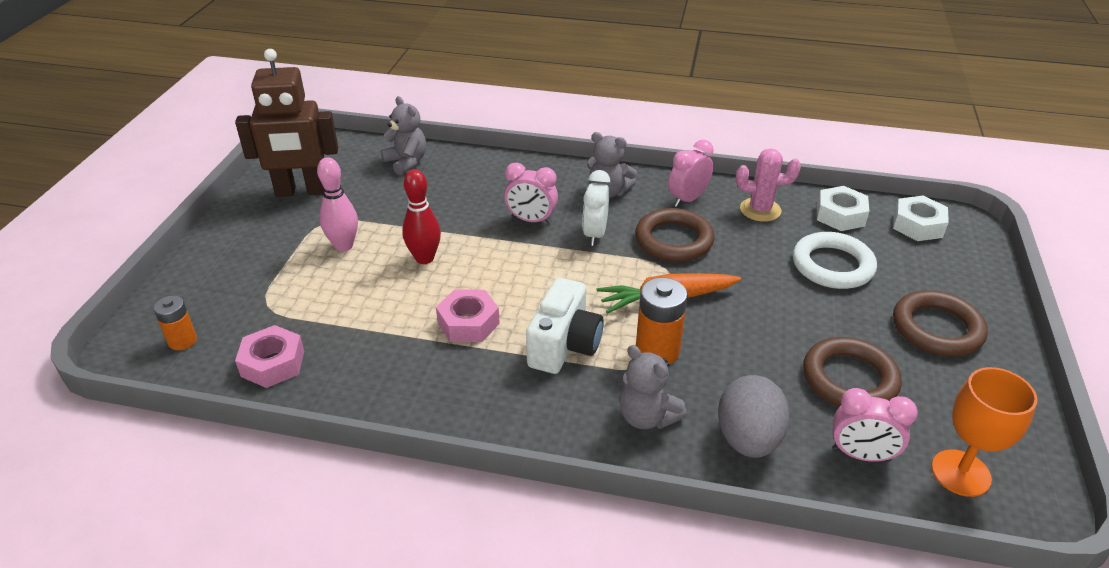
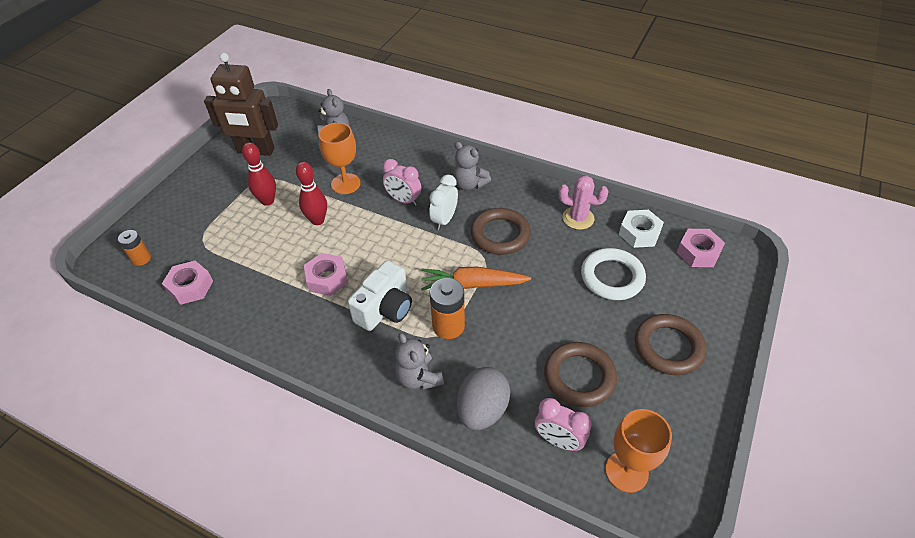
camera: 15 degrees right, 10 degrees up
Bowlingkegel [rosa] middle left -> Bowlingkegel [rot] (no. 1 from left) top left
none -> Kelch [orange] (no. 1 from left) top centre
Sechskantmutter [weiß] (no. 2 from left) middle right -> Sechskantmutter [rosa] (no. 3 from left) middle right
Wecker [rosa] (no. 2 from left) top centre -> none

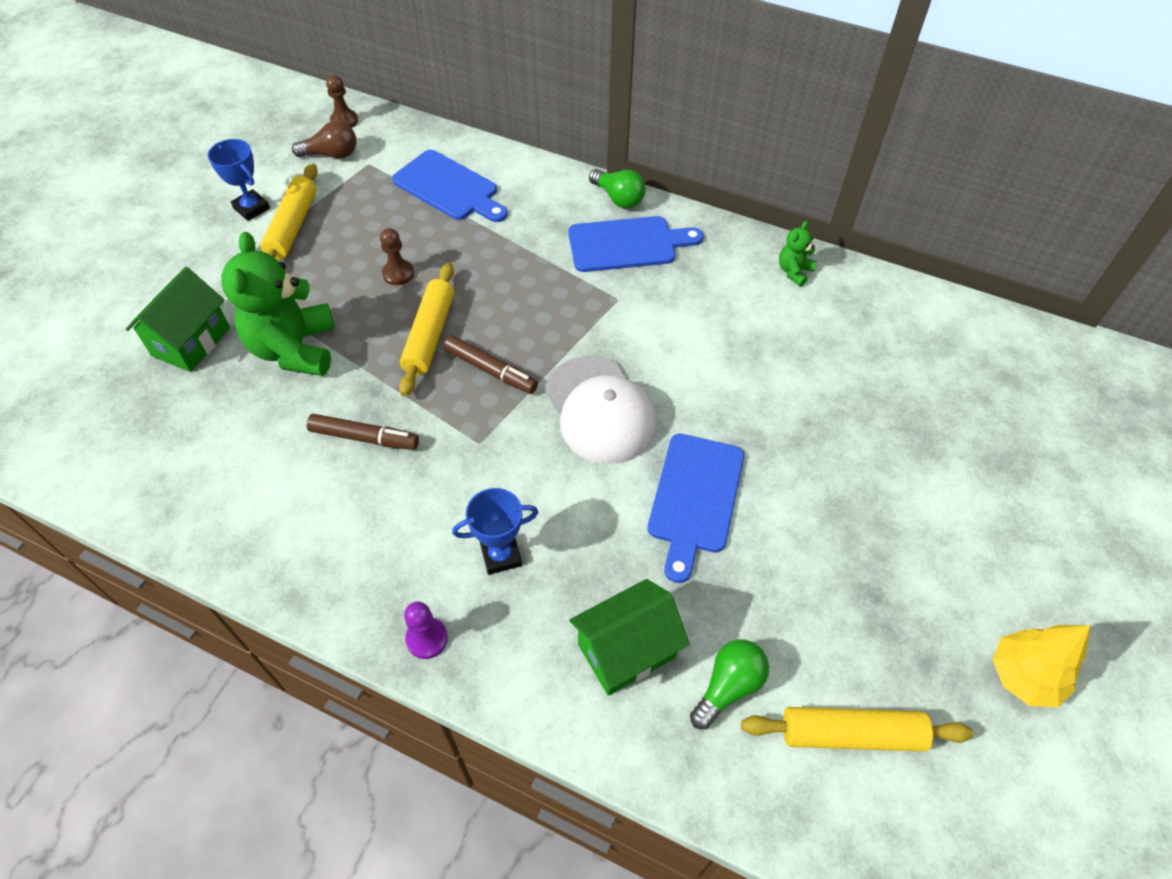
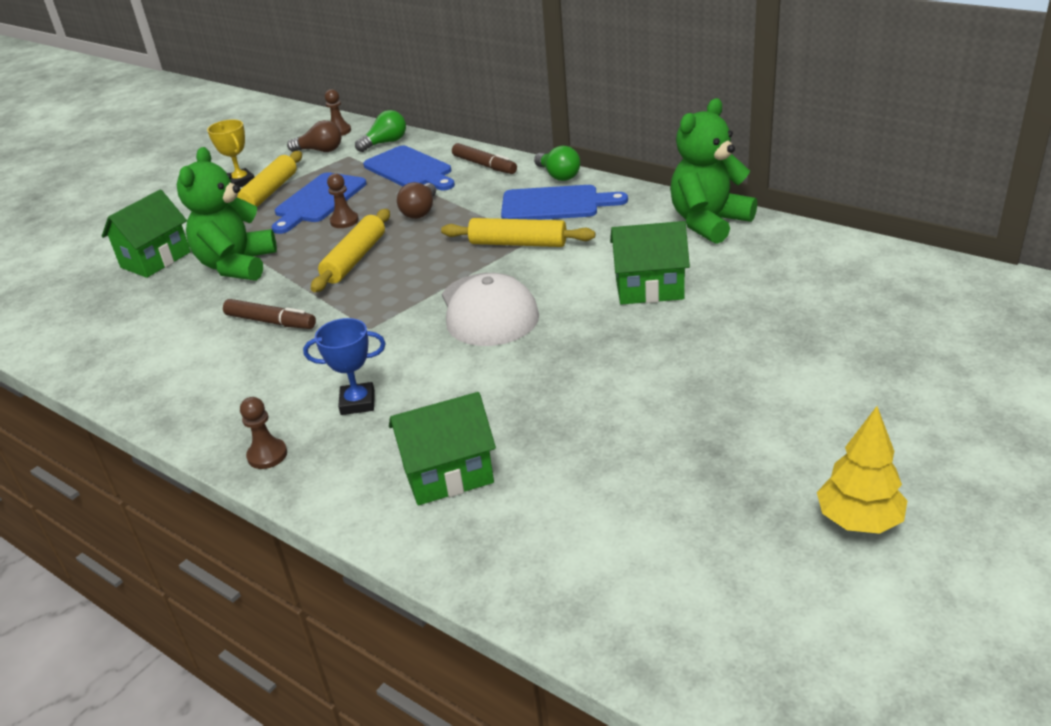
camera: 15 degrees right, 20 degrees down
Pokal [blau] (no. 1 from left) top left -> Pokal [gelb] top left
Bauer [lila] bottom centre -> Bauer [braun] (no. 1 from left) middle left
Schneidebrett [blau] (no. 3 from left in the first image) centre -> Schneidebrett [blau] (no. 1 from left) top left, shifted
Glühbirne [grün] (no. 2 from left in the first image) bottom centre -> Glühbirne [grün] (no. 1 from left) top centre, shifted
none -> Glühbirne [braun] (no. 2 from left) top centre
Nudelholz [gelb] (no. 3 from left) bottom right -> Nudelholz [gelb] (no. 3 from left) top centre, shifted
Filzstift [braun] (no. 2 from left) centre -> Filzstift [braun] (no. 2 from left) top centre, shifted
none -> Haus [grün] (no. 3 from left) centre
Teddybär [grün] (no. 2 from left) top right, x2.20

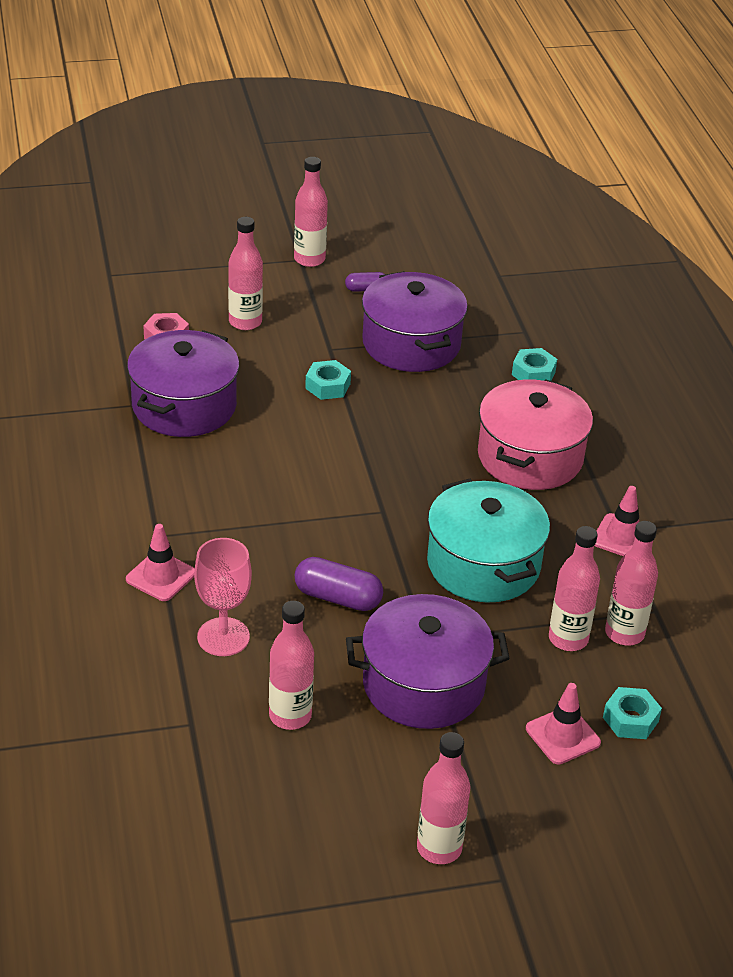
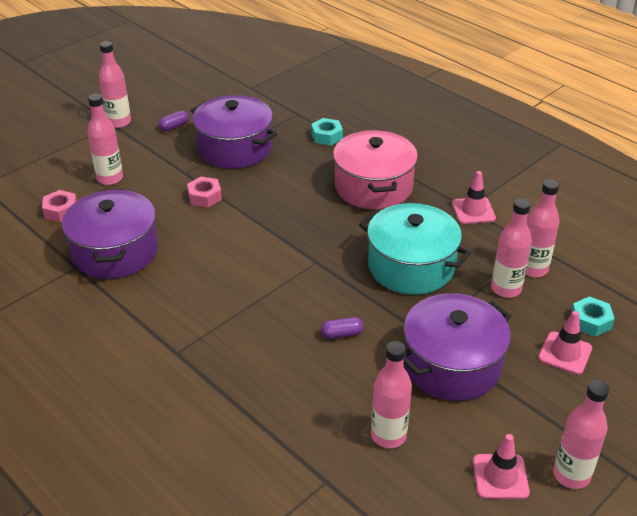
camera: 30 degrees left, 0 degrees up
Sechskantmutter [türkis] (no. 1 from left) centre -> Sechskantmutter [rosa] (no. 2 from left) middle left
Kapsel [lila] (no. 1 from left in the first image) centre -> Kapsel [lila] (no. 2 from left) centre, x0.58
Leitkegel [rosa] (no. 1 from left in the first image) middle left -> Leitkegel [rosa] (no. 2 from left) bottom right, shifted
Kelch [rosa] middle left -> none

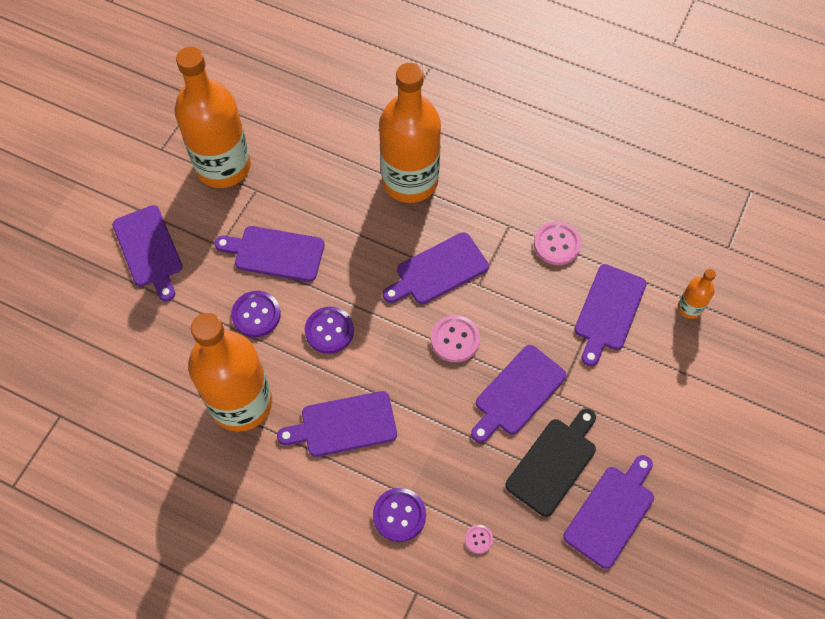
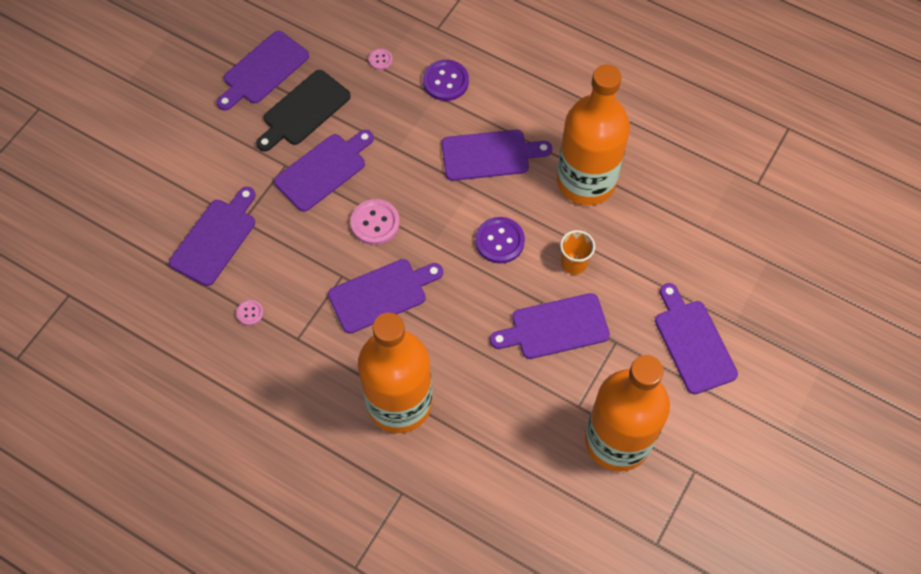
camera: 175 degrees left, 0 degrees up
Knopf [rosa] (no. 3 from left in the first image) middle right -> Knopf [rosa] (no. 1 from left) middle left, x0.52
Schneidebrett [lila] (no. 2 from left in the first image) middle left -> Schneidebrett [lila] (no. 6 from left) centre, 150 degrees clockwise
Knopf [lila] (no. 1 from left) middle left -> Becher [orange] centre
Flasche [orange] (no. 4 from left) middle right -> none

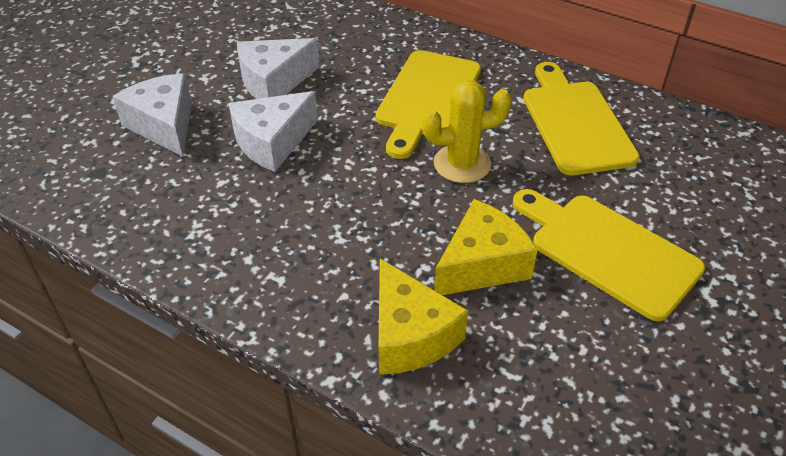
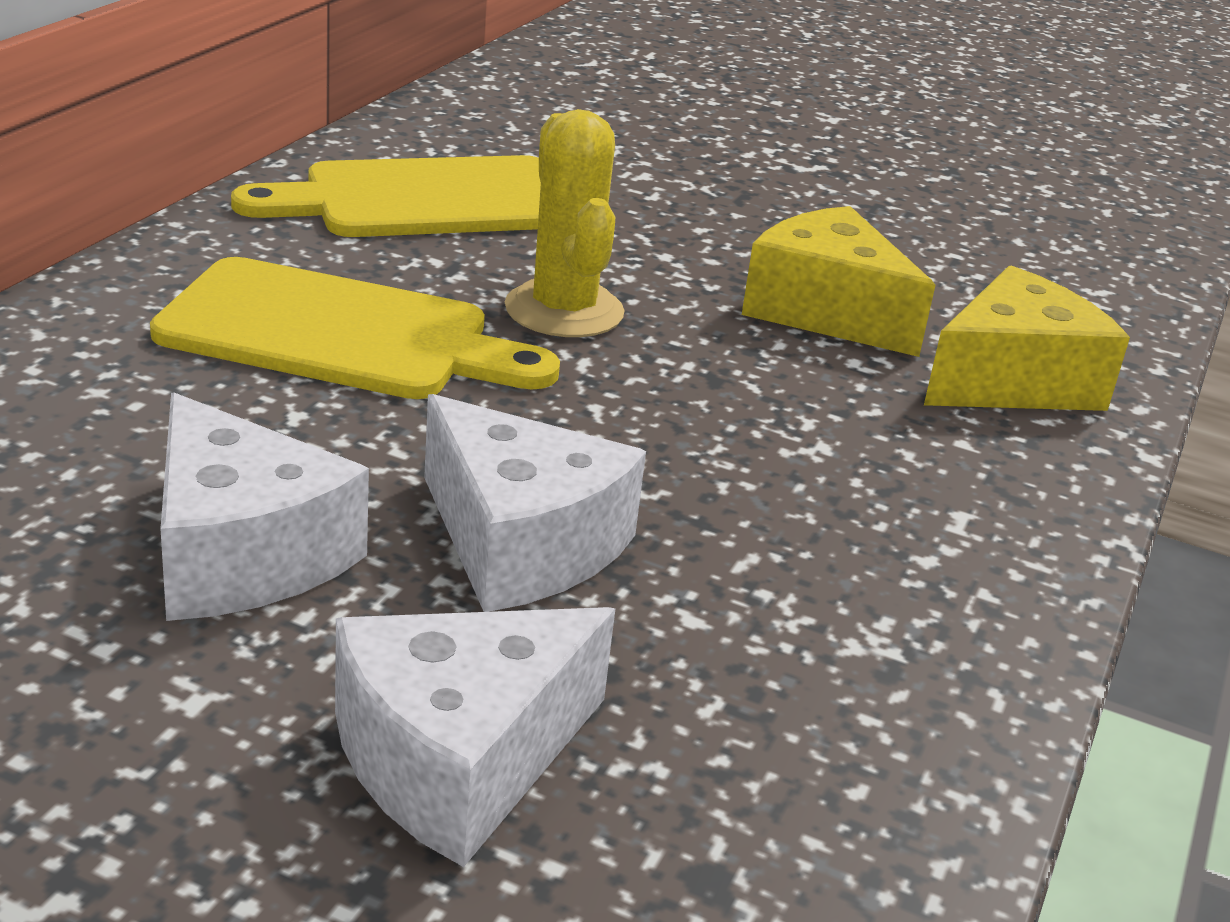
camera: 100 degrees left, 15 degrees down
Schneidebrett [gelb] (no. 3 from left) middle right -> none

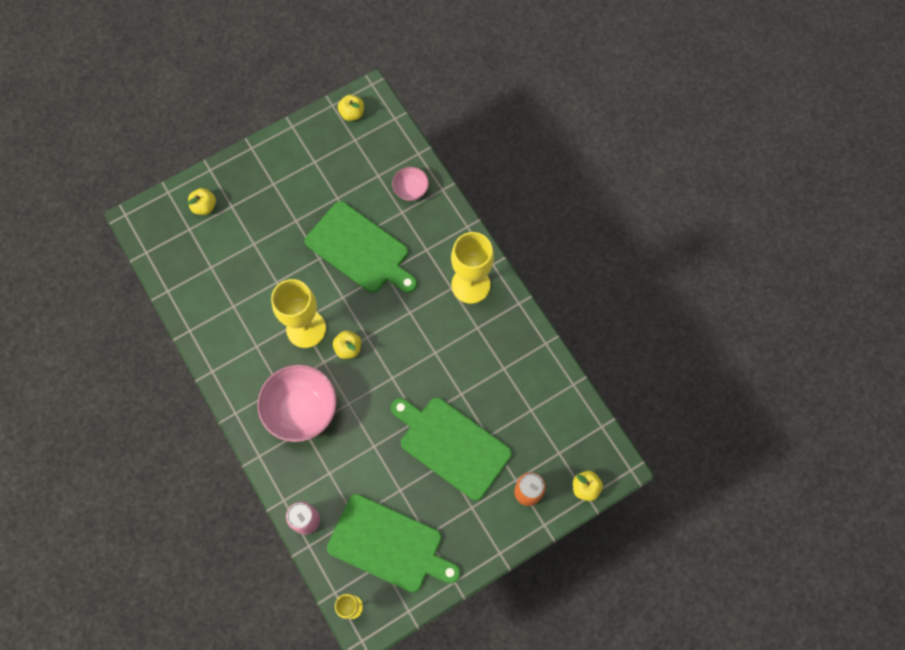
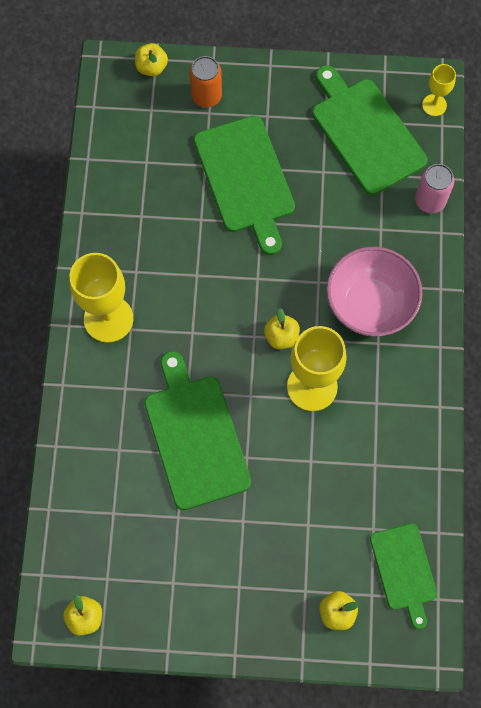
camera: 145 degrees left, 0 degrees up
none -> Schneidebrett [grün] (no. 4 from left) bottom right
Schüssel [rosa] (no. 2 from left) top centre -> none

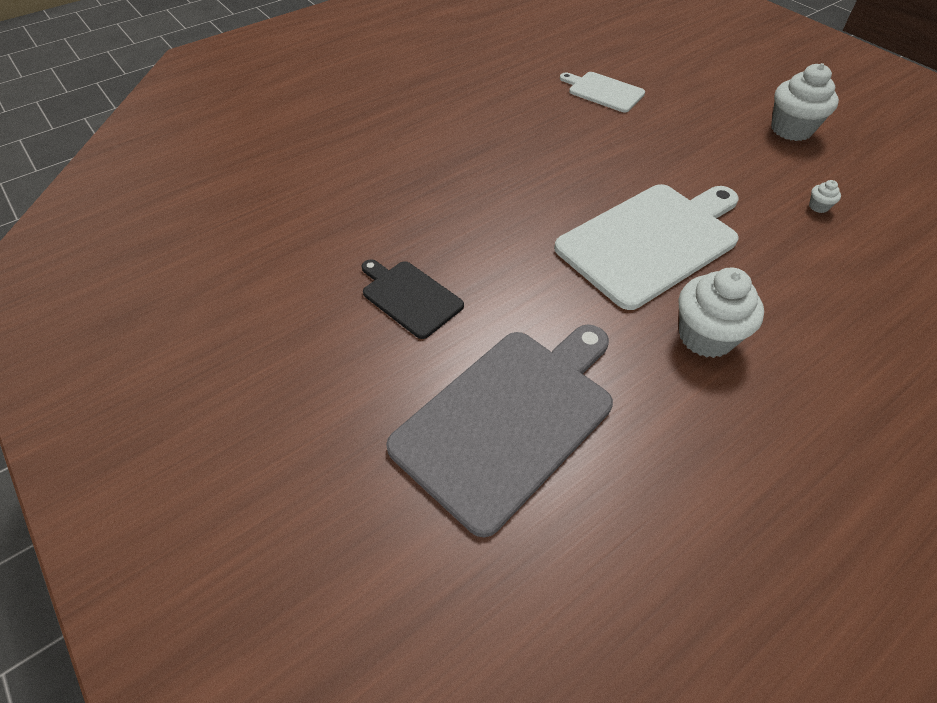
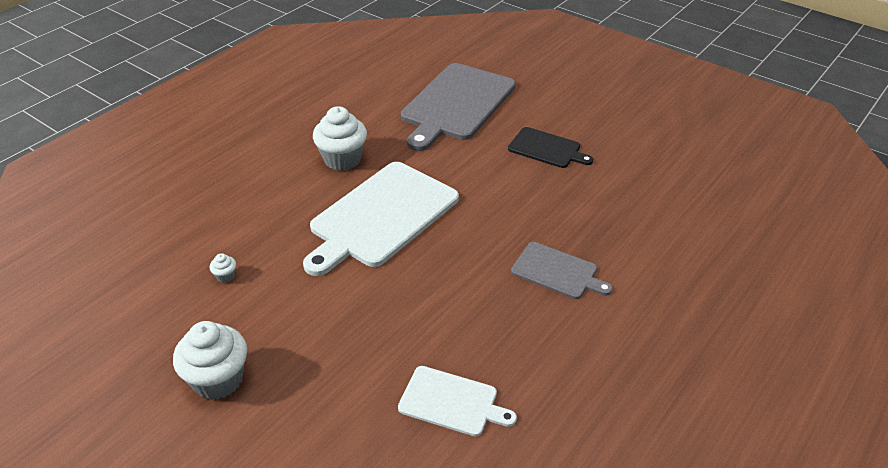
camera: 165 degrees right, 10 degrees down
none -> Schneidebrett [grau] (no. 2 from left) centre

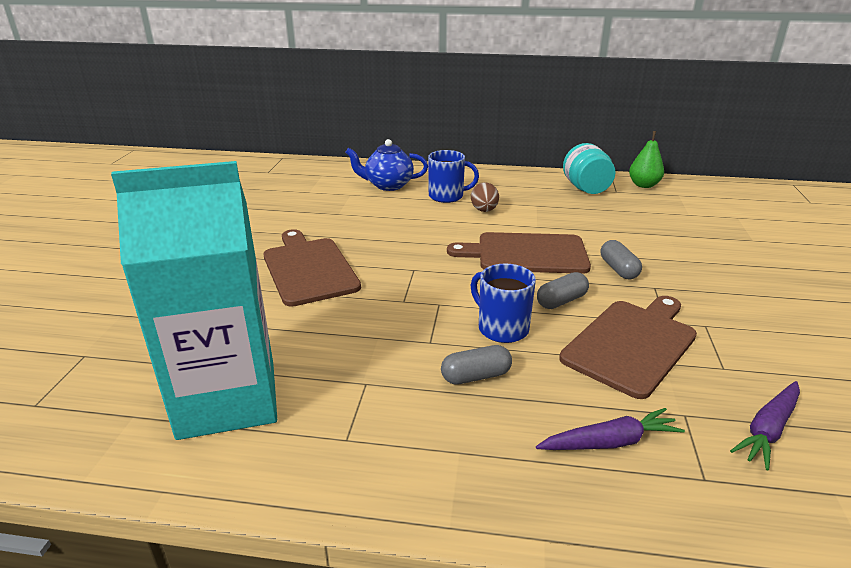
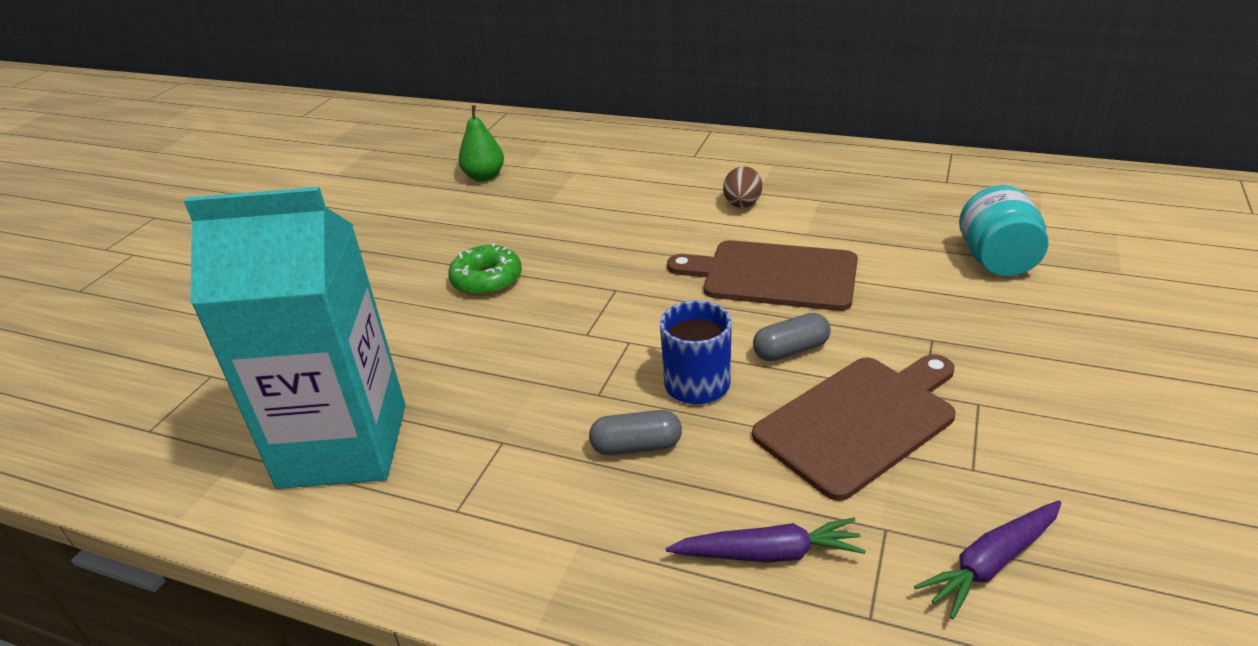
camera: 15 degrees right, 5 degrees up
Schneidebrett [braun] (no. 1 from left) centre -> Donut [grün] centre
Birne [grün] top right -> Birne [grün] top centre, shifted
Einmachglas [türkis] top right -> Einmachglas [türkis] middle right, shifted
Teekanne [blau] top centre -> none
Tasse [blau] (no. 1 from left) top centre -> none
Kapsel [grau] (no. 3 from left) middle right -> none

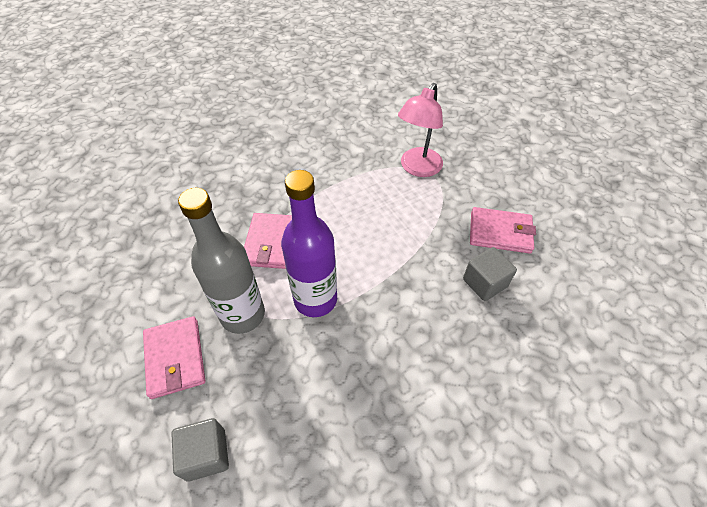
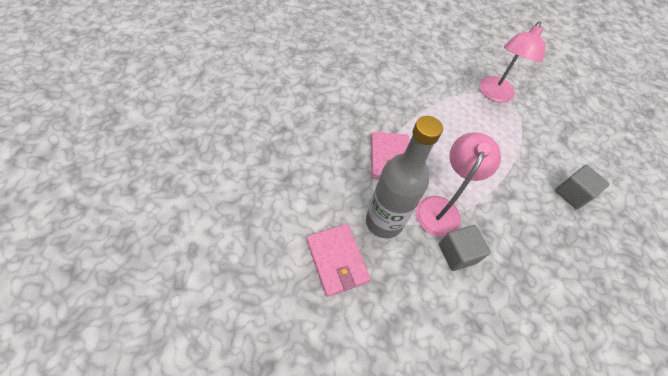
camera: 10 degrees left, 5 degrees up
Flasche [lila] centre -> Lampe [rosa] (no. 1 from left) middle right
Kubus [grau] (no. 1 from left) bottom left -> Kubus [grau] (no. 1 from left) middle right, shifted
Geldbörse [rosa] (no. 3 from left) middle right -> none

